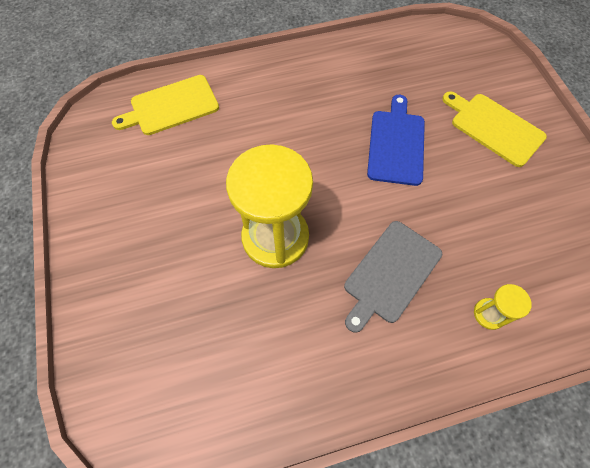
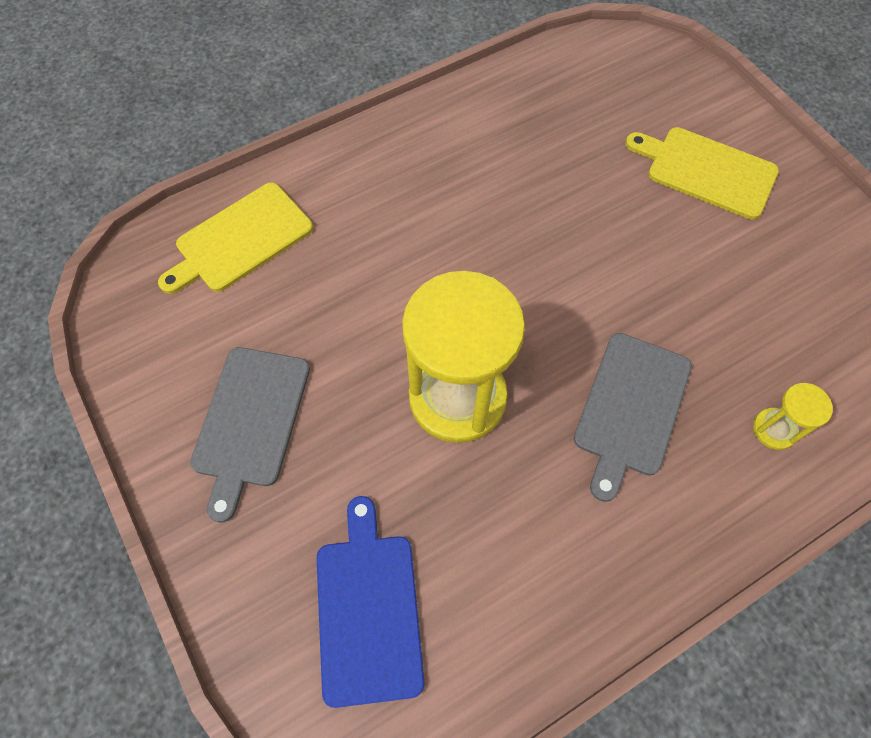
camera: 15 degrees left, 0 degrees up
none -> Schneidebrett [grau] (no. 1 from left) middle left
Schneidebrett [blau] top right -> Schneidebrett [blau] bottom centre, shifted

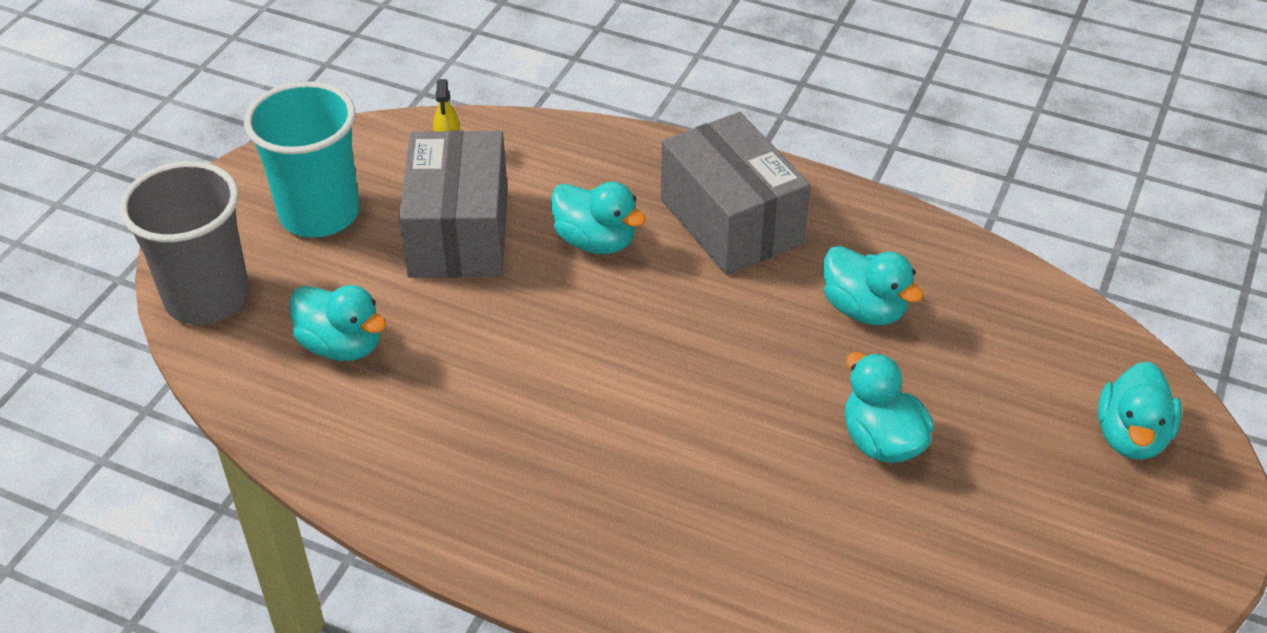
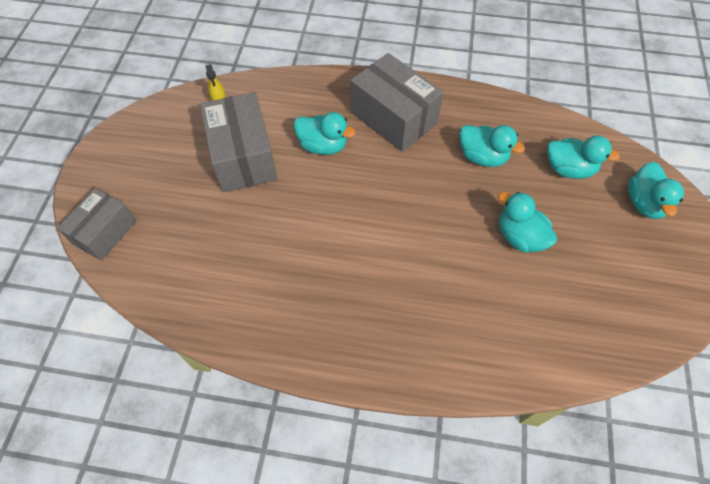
camera: 15 degrees left, 15 degrees up
Becher [grau] middle left -> Schachtel [grau] (no. 1 from left) middle left
Ente [türkis] (no. 1 from left in the first image) middle left -> Ente [türkis] (no. 4 from left) top right, shifted
Becher [türkis] top left -> none

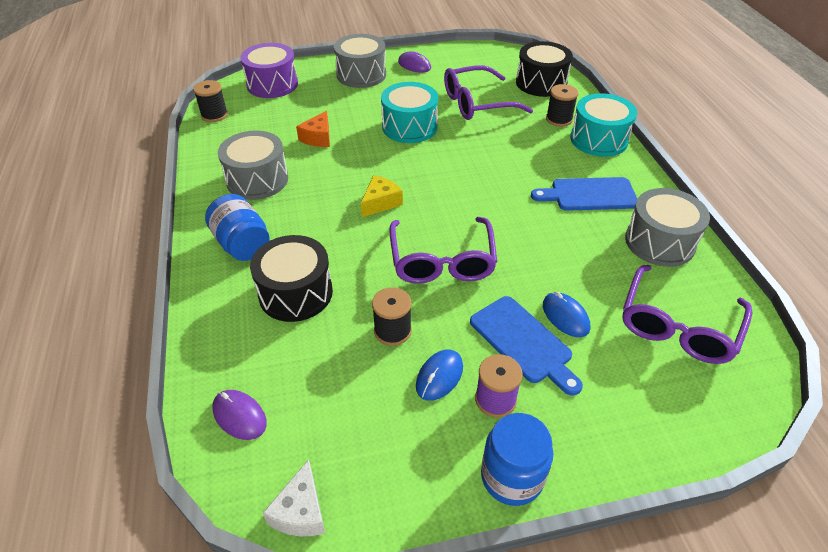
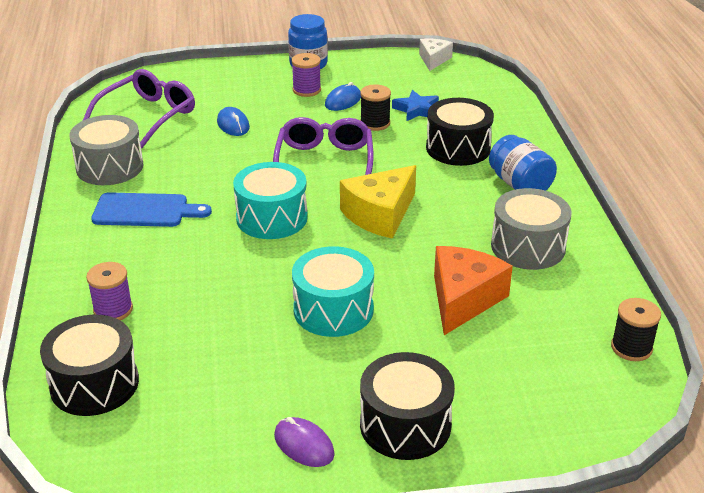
camera: 175 degrees left, 10 degrees down
Garnrolle [schwarz] (no. 3 from left) top right -> Garnrolle [lila] (no. 1 from left) middle left
Trommel [türkis] (no. 2 from left in the first image) top right -> Trommel [türkis] (no. 1 from left) centre, shifted
Käse [gelb] centre, x1.68
Trommel [grau] (no. 2 from left) top centre -> Trommel [schwarz] (no. 2 from left) bottom centre
none -> Stern [blau] top centre
Käse [orange] top centre -> Käse [orange] middle right, x1.68
Computermaus [lila] (no. 1 from left) bottom left -> none
Trommel [lila] top left -> none
Brille [lila] (no. 2 from left) top centre -> none
Schneidebrett [blau] (no. 1 from left) centre -> none

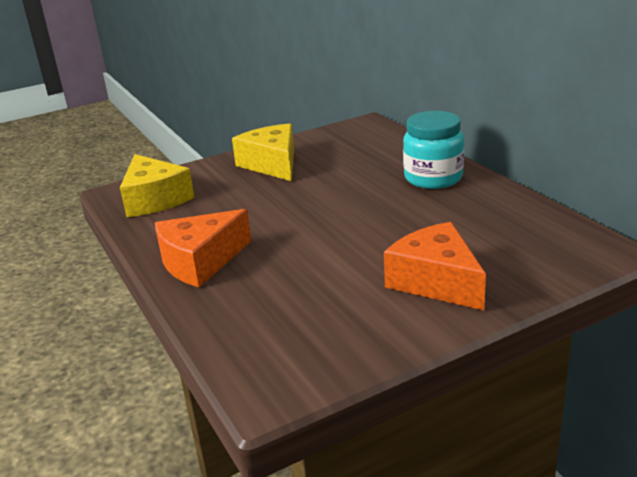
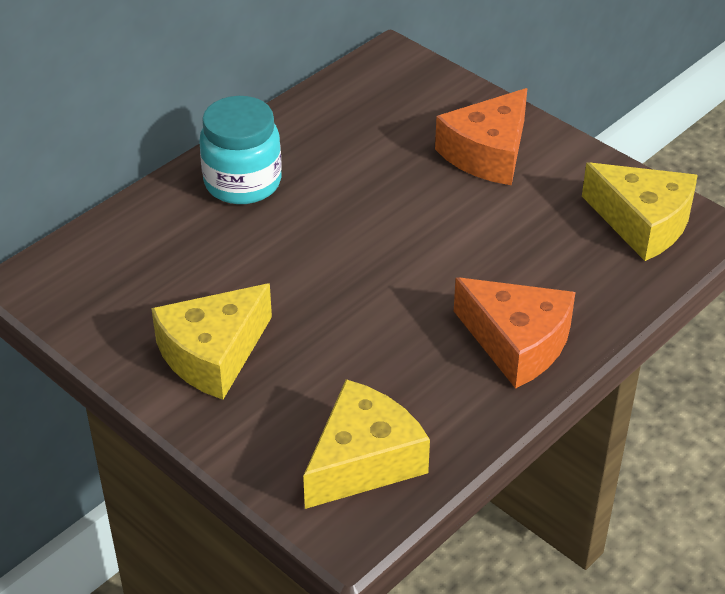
camera: 110 degrees left, 15 degrees up
none -> Käse [gelb] (no. 3 from left) middle right

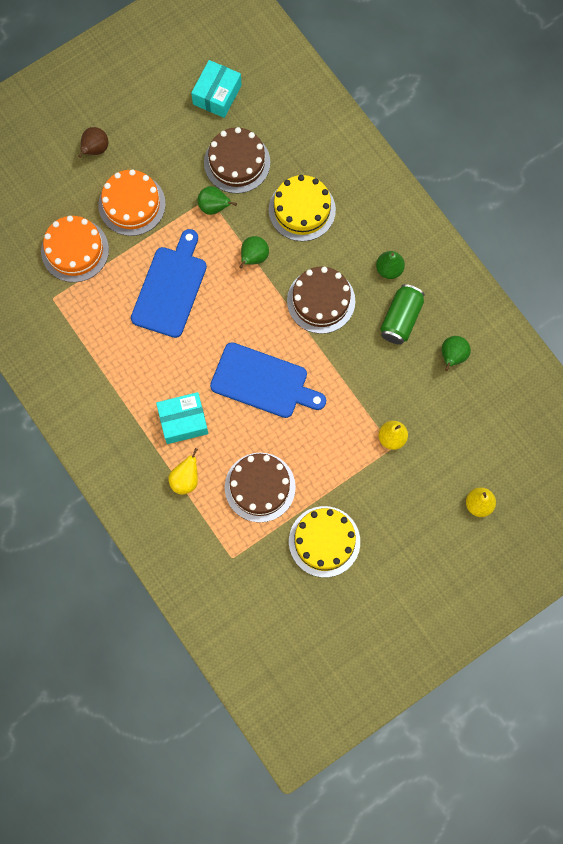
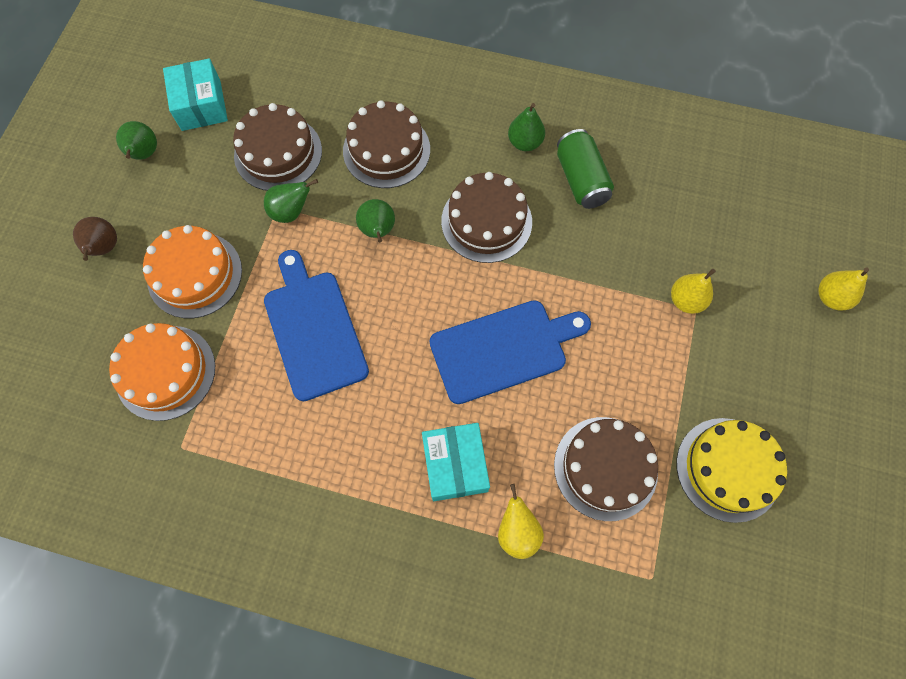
camera: 40 degrees left, 5 degrees down
Birne [grün] (no. 4 from left in the first image) middle right -> Birne [grün] (no. 1 from left) top left, shifted
Kuchen [gelb] (no. 1 from left) top centre -> Kuchen [braun] (no. 2 from left) top centre
Schachtel [türkis] (no. 1 from left in the first image) middle left -> Schachtel [türkis] (no. 2 from left) bottom centre, 45 degrees counterclockwise

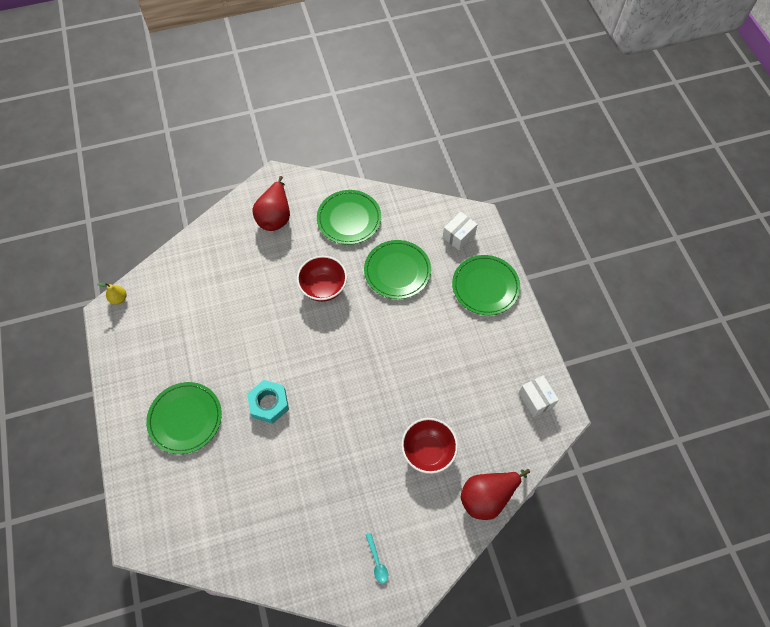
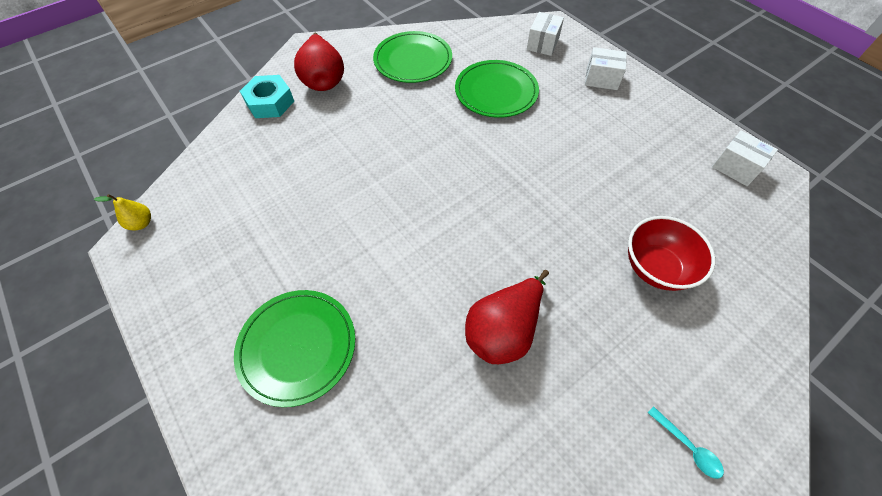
camera: 20 degrees left, 5 degrees down
Sechskantmutter [türkis] centre -> Sechskantmutter [türkis] top left, shifted
Birne [rot] (no. 2 from left) bottom centre -> Birne [rot] (no. 2 from left) centre, shifted
Teller [grün] (no. 4 from left) centre -> Schachtel [weiß] (no. 2 from left) top right
Schüssel [rot] (no. 1 from left) centre -> none

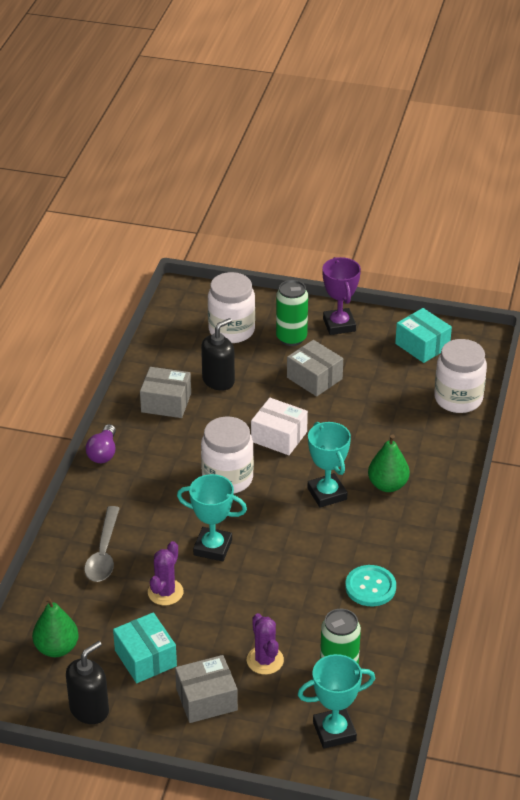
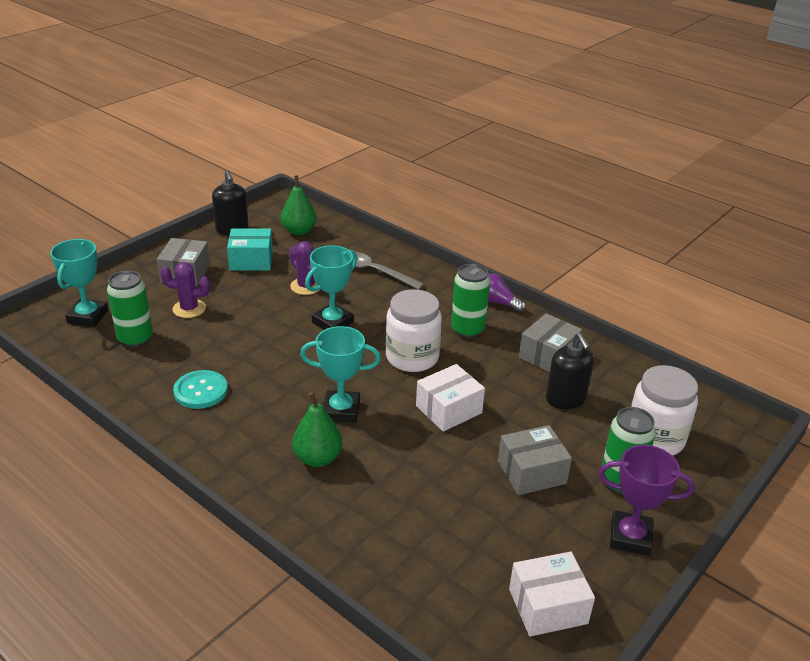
camera: 115 degrees right, 5 degrees down
none -> Dose [grün] (no. 2 from left) centre
Schachtel [türkis] (no. 2 from left) middle right -> Schachtel [weiß] (no. 2 from left) bottom right
Einmachglas [weiß] (no. 3 from left) middle right -> none

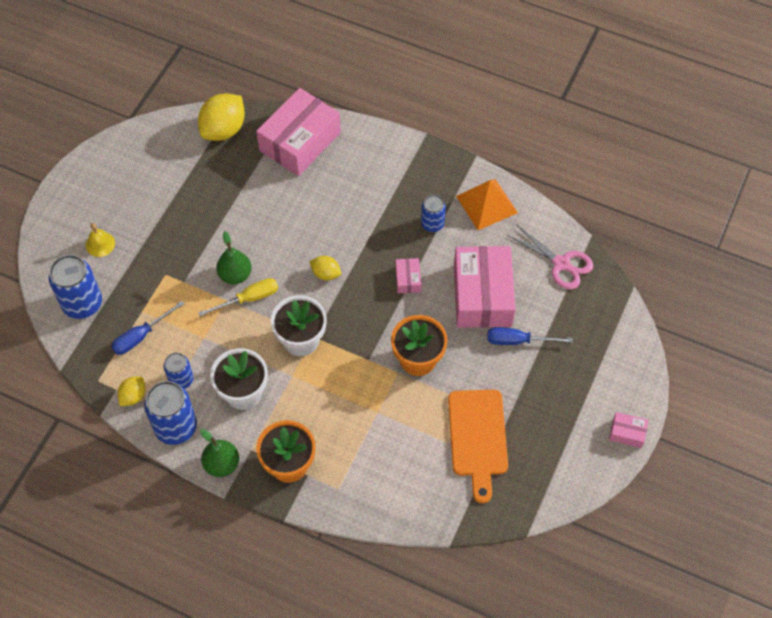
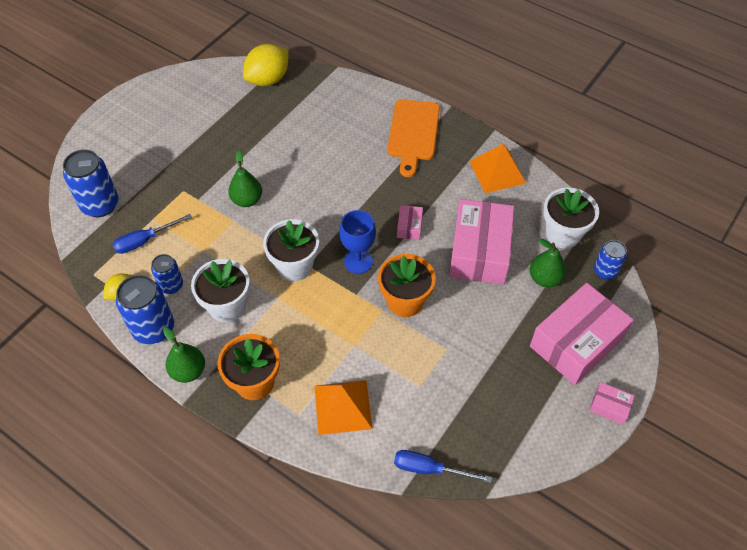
camera: 10 degrees right, 5 degrees down
none -> Pyramide [orange] (no. 1 from left) bottom centre
none -> Kelch [blau] centre
Schneidebrett [orange] bottom centre -> Schneidebrett [orange] top centre, shifted
Schraubenzieher [blau] (no. 2 from left) middle right -> Schraubenzieher [blau] (no. 2 from left) bottom centre, shifted
none -> Birne [grün] (no. 3 from left) middle right
Schachtel [rosa] (no. 1 from left in the first image) top centre -> Schachtel [rosa] (no. 3 from left) middle right, shifted
Schere [rosa] middle right -> Blumentopf [weiß] (no. 3 from left) middle right
Dose [blau] (no. 4 from left) centre -> Dose [blau] (no. 4 from left) middle right, shifted
Glocke [gelb] middle left -> none
Schraubenzieher [gelb] middle left -> none
Zitrone [gelb] (no. 3 from left) centre -> none

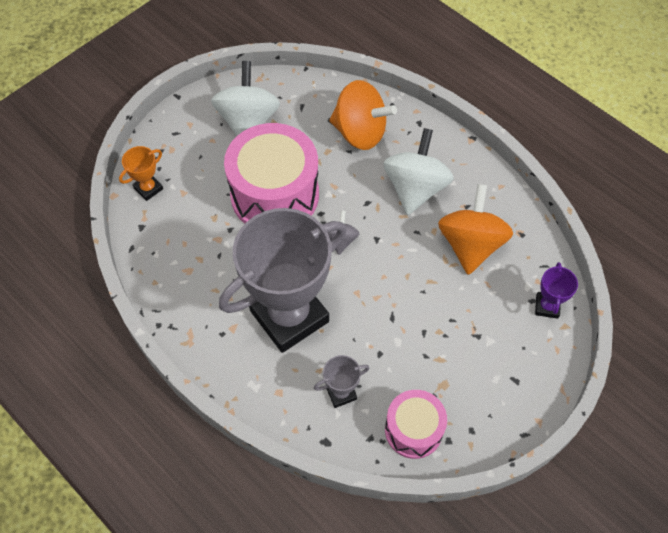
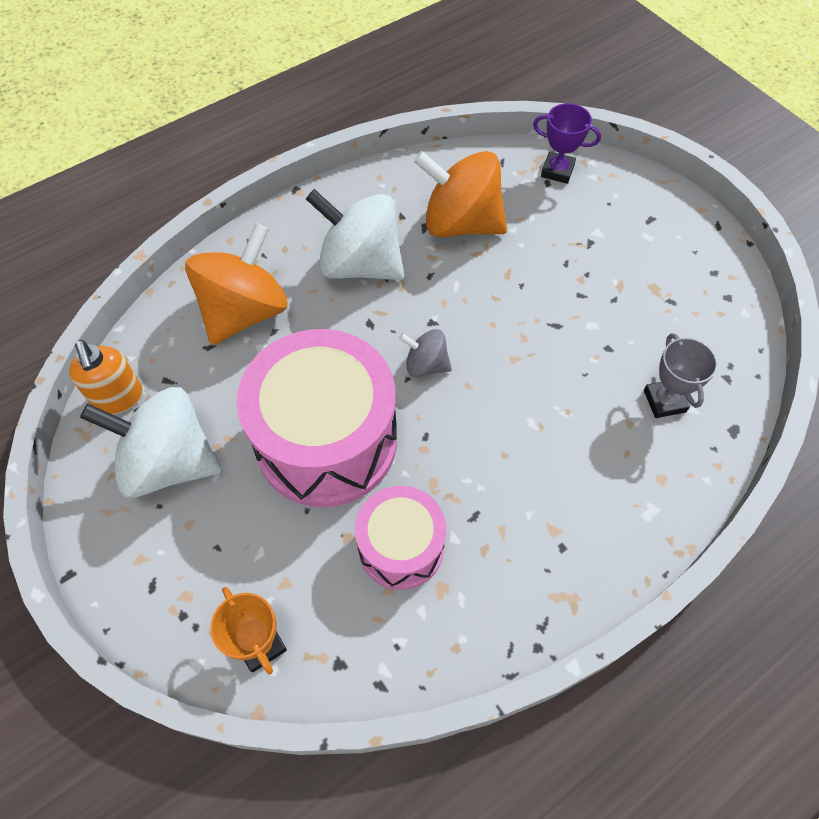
camera: 80 degrees left, 0 degrees up
none -> Seifenspender [orange] middle left
Trommel [rosa] (no. 2 from left) bottom centre -> Trommel [rosa] (no. 2 from left) centre, shifted
Pokal [grau] (no. 1 from left) centre -> none

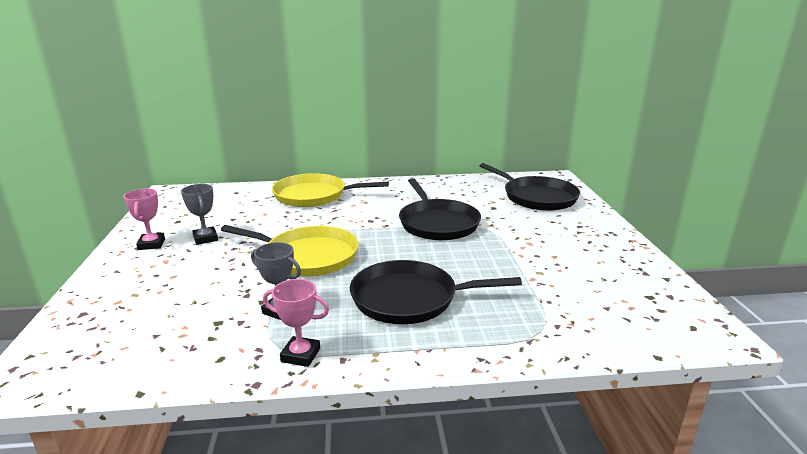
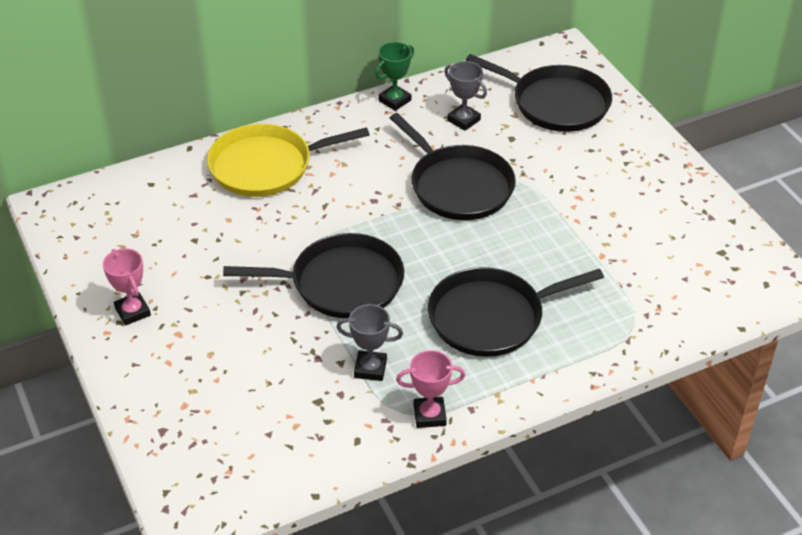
camera: 20 degrees left, 20 degrees up
Pfanne [gelb] (no. 1 from left) centre -> Pfanne [schwarz] (no. 1 from left) centre
none -> Pokal [grün] top centre
Pokal [grau] (no. 1 from left in the first image) middle left -> Pokal [grau] (no. 2 from left) top centre, shifted

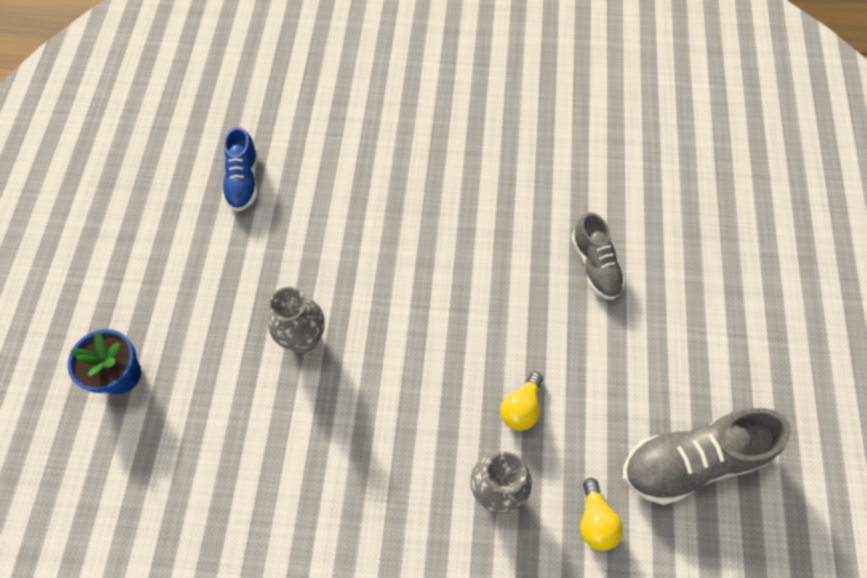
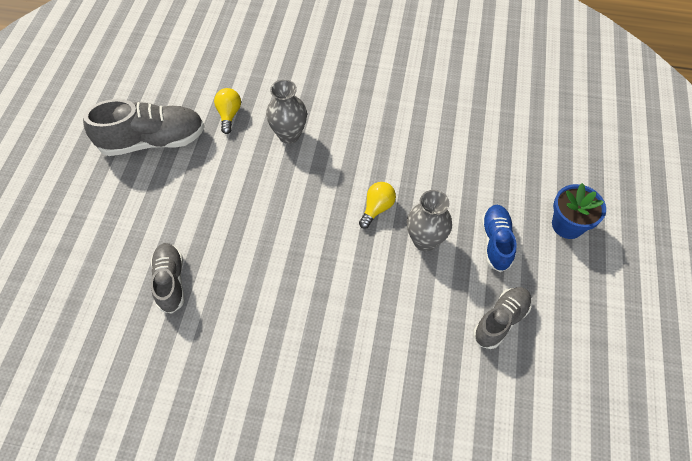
camera: 175 degrees left, 5 degrees down
Glühbirne [gelb] (no. 1 from left in the first image) bottom centre -> Glühbirne [gelb] (no. 2 from left) centre, shifted
none -> Schuh [grau] (no. 3 from left) bottom right
Schuh [blau] top left -> Schuh [blau] middle right, shifted

